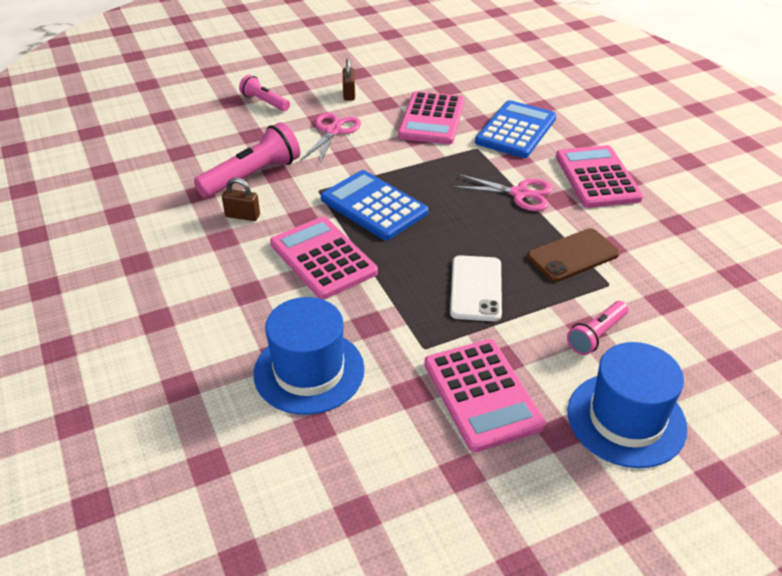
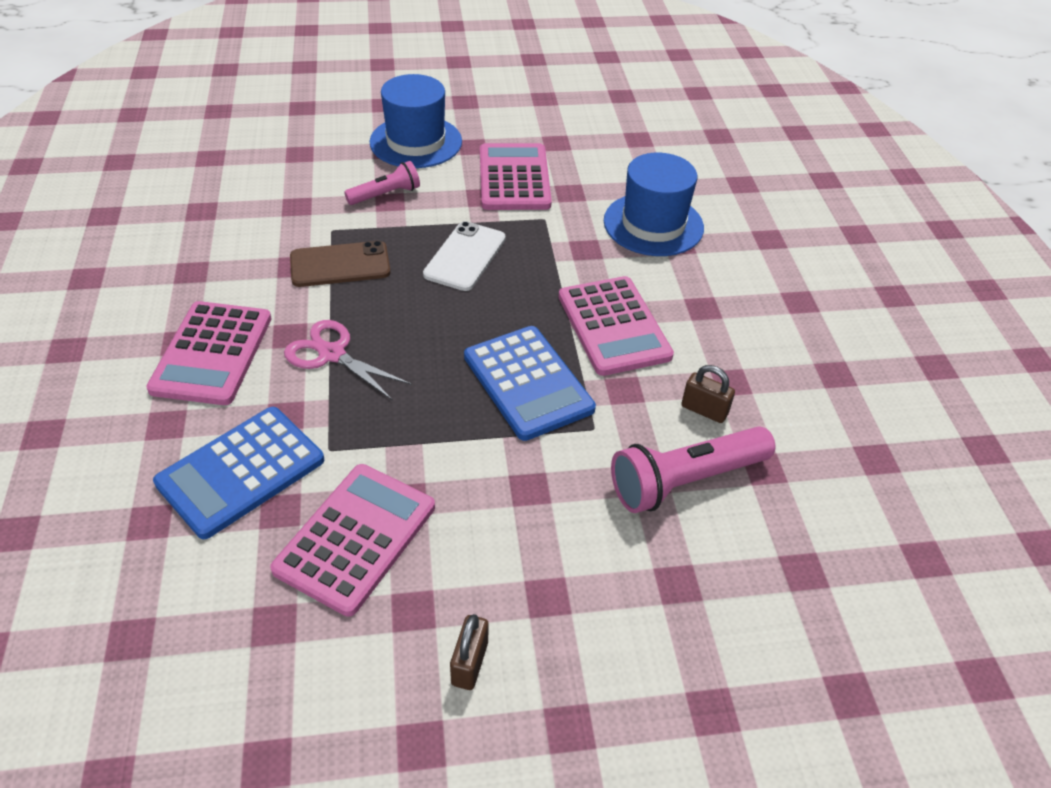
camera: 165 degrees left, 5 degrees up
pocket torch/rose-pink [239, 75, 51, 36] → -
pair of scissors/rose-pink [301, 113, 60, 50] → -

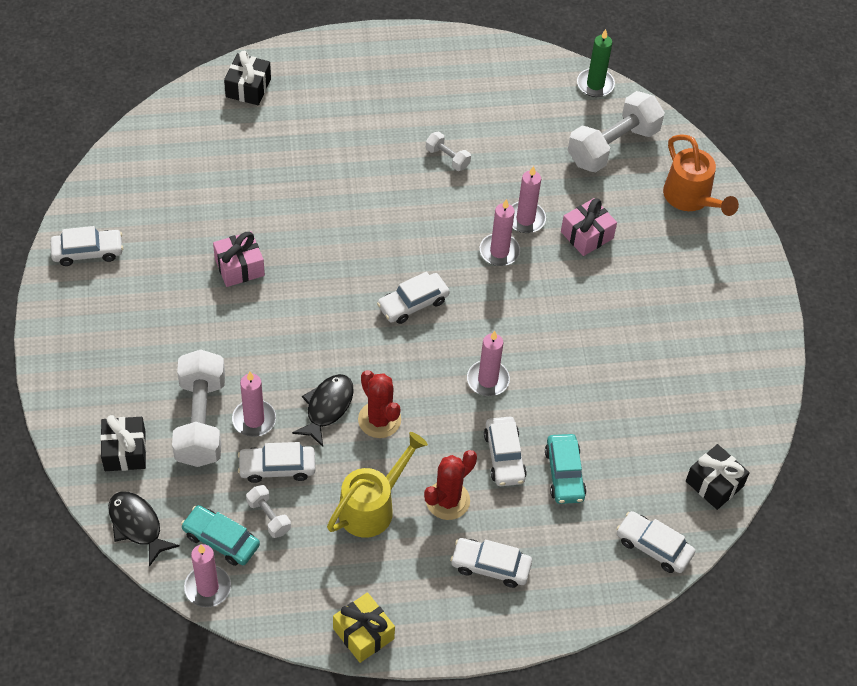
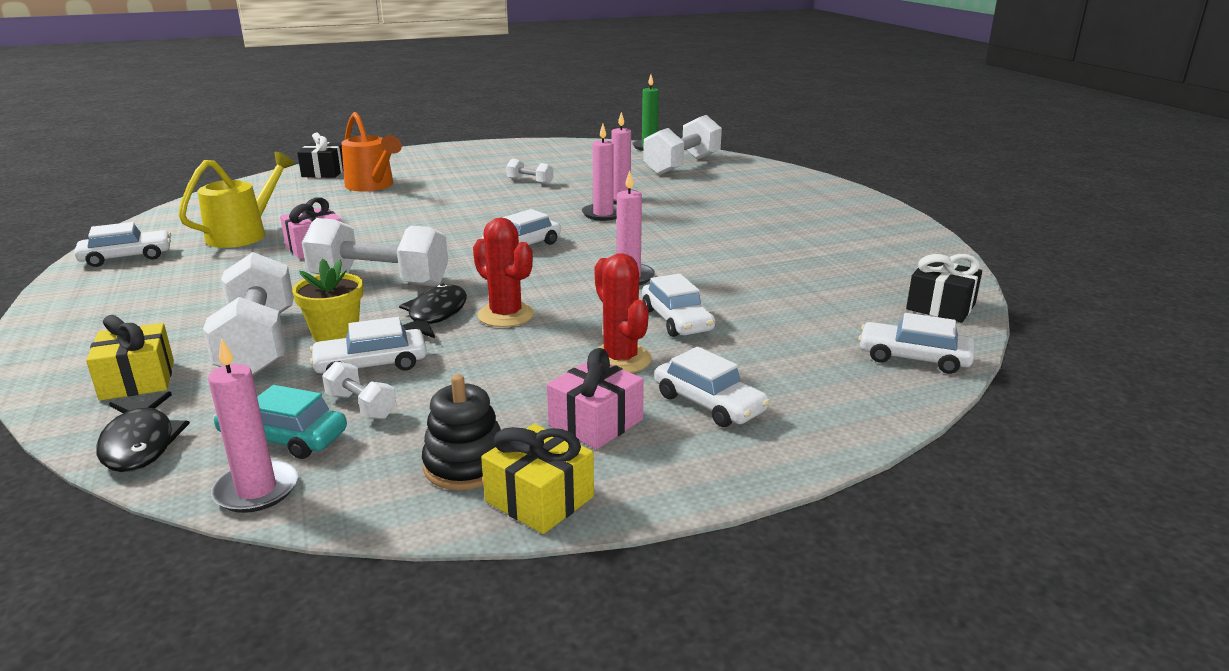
camera: 10 degrees left, 30 degrees down
toy car/aqua [545, 434, 41, 70] → -
- → hand weight/pure white [302, 218, 146, 69]
- → stacking toy/black [422, 374, 79, 116]
sprinkling can/yellow [327, 432, 101, 106] → sprinkling can/yellow [178, 152, 117, 96], relocated
wrapped gift/rose-pink [561, 198, 56, 58] → wrapped gift/rose-pink [547, 348, 97, 101], relocated
sprinkling can/orange [663, 134, 76, 82] → sprinkling can/orange [341, 112, 61, 80], relocated
wax candle/rose-pink [232, 372, 44, 65] → plant pot/yellow [292, 259, 71, 83]
wrapped gift/black [100, 415, 46, 56] → wrapped gift/yellow [86, 315, 88, 85]
fish/black [108, 491, 72, 76] → fish/black [96, 391, 94, 81], 150 degrees counterclockwise
saguaro cactus/red [424, 450, 53, 70] → saguaro cactus/red [595, 253, 57, 120], 60 degrees counterclockwise
toy car/pure white [450, 538, 82, 50] → toy car/pure white [654, 347, 116, 80], 135 degrees counterclockwise

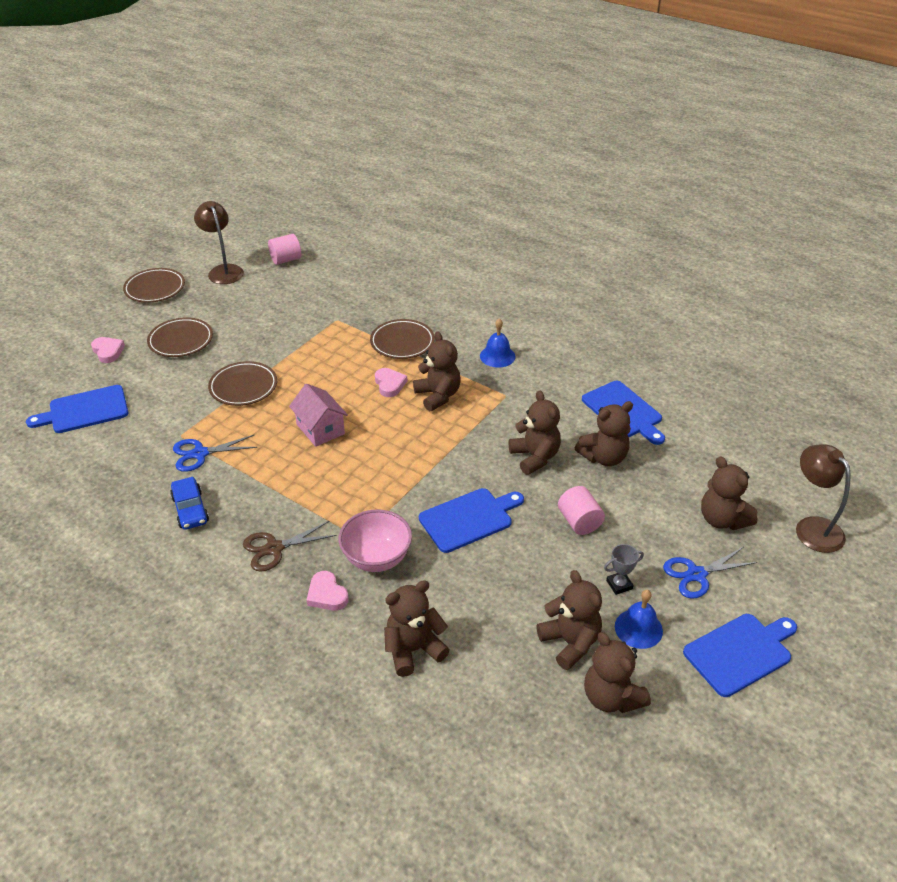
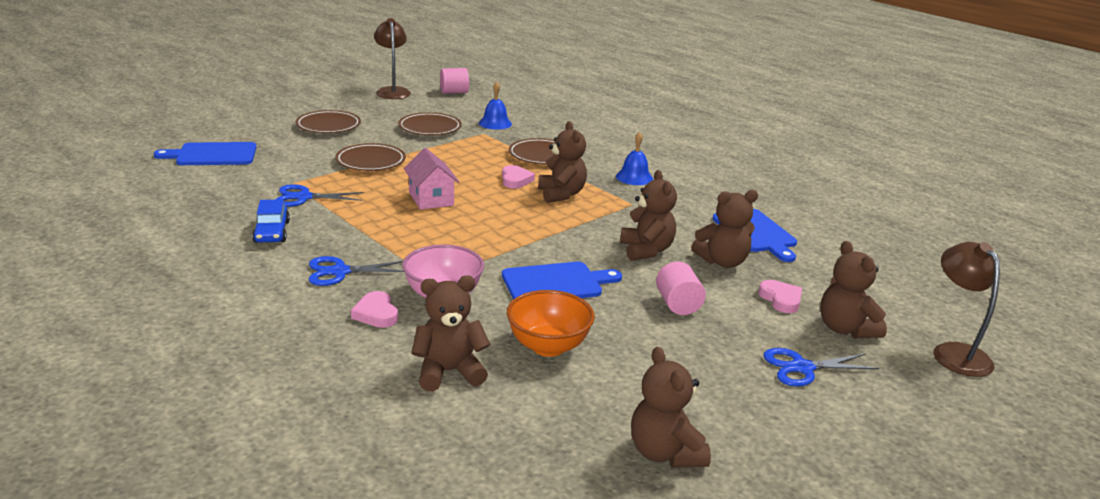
camera: 10 degrees right, 15 degrees down
teddy bear/brown [536, 570, 66, 100] → -
trophy/gray [604, 544, 40, 51] → -
bread board/cobalt [683, 614, 114, 83] → -
- → bowl/orange [507, 290, 88, 67]
heart/rose-pink [91, 337, 34, 26] → heart/rose-pink [758, 280, 44, 33], relocated
flat dish/brown [123, 268, 62, 35] → flat dish/brown [398, 112, 64, 23], relocated
hand bell/cobalt [615, 590, 48, 59] → hand bell/cobalt [479, 82, 33, 48], relocated
pair of scissors/brown [243, 521, 94, 51] → pair of scissors/cobalt [309, 256, 95, 30]

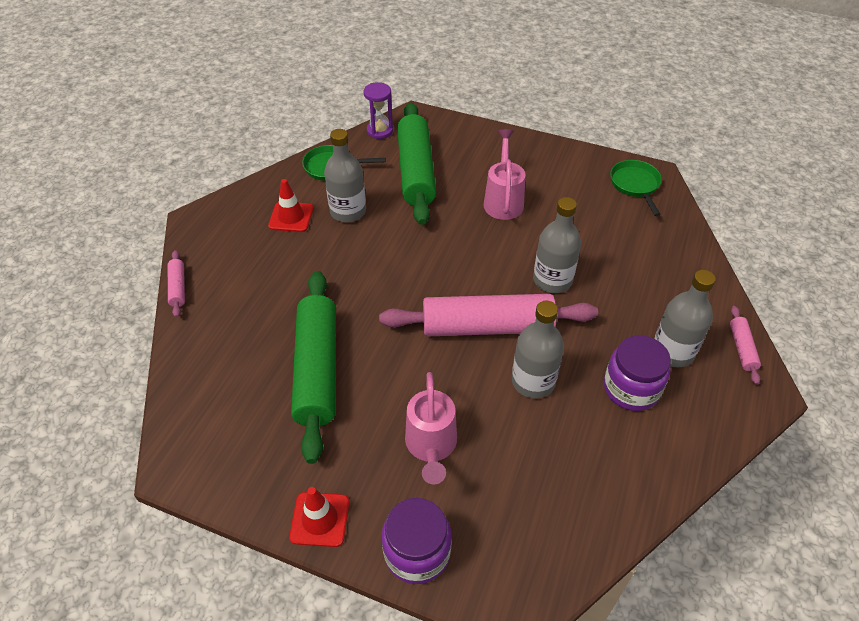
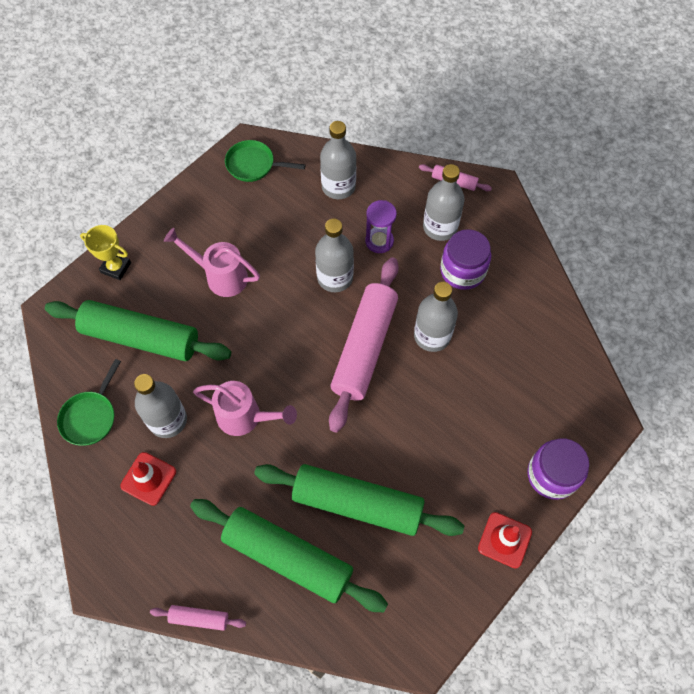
camera: 70 degrees left, 15 degrees up
- → trophy/yellow [80, 225, 51, 55]
- → pastry roller/emerald [190, 499, 198, 113]
- → drink bottle/gray [320, 121, 36, 78]
sand timer/purple [363, 82, 30, 57] → sand timer/purple [365, 200, 32, 53], relocated
sprinkling can/rose-pink [405, 372, 52, 113] → sprinkling can/rose-pink [193, 381, 104, 55], relocated

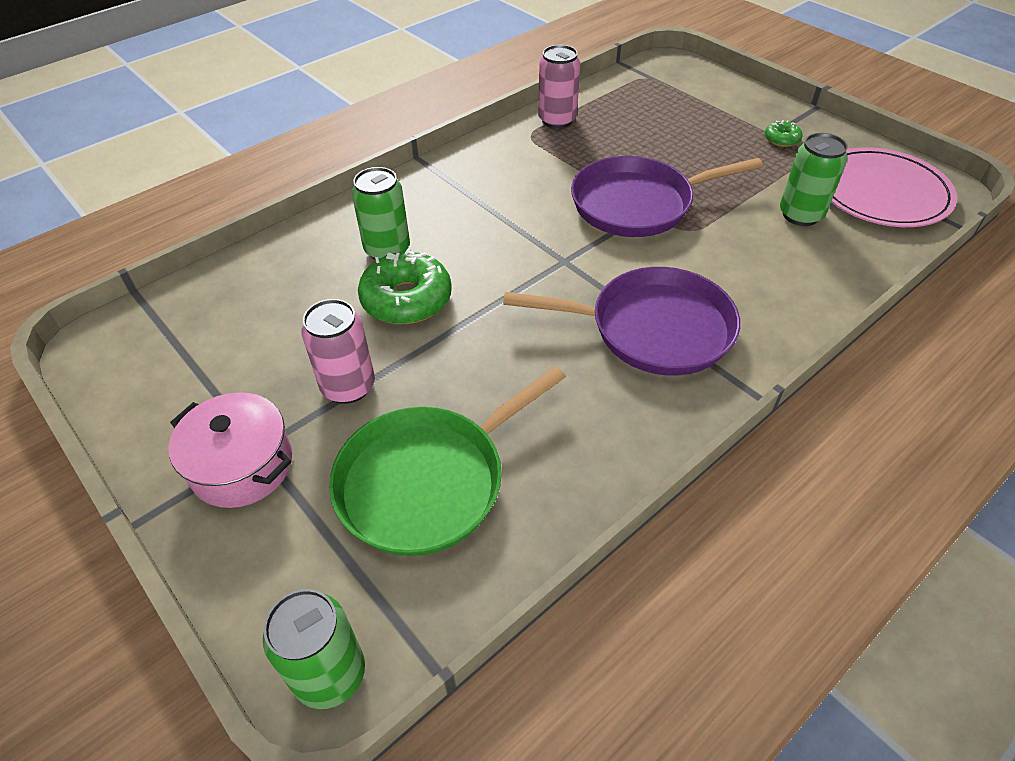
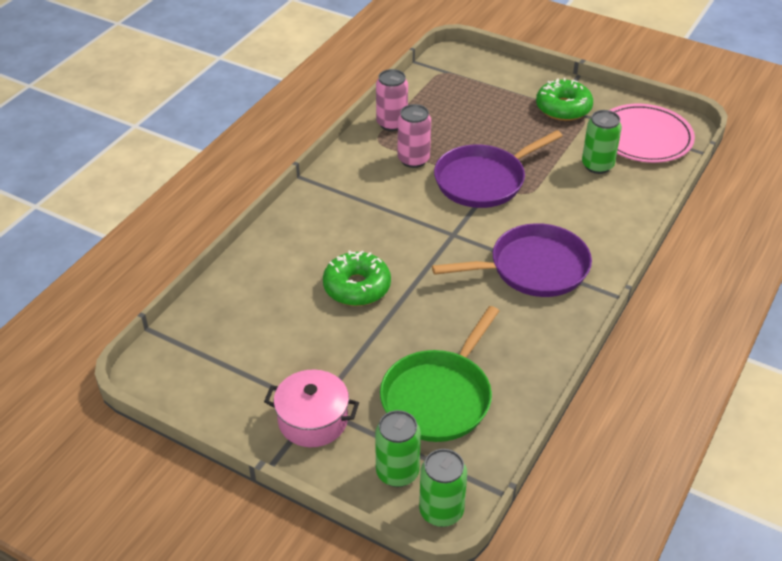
camera: 20 degrees left, 5 degrees down
tin/rose-pink [301, 299, 74, 105] → tin/rose-pink [398, 104, 33, 64], relocated
tin/emerald [352, 167, 58, 93] → tin/emerald [375, 410, 46, 77], relocated
glazed donut/emerald [765, 120, 37, 27] → glazed donut/emerald [536, 78, 57, 43], x2.05

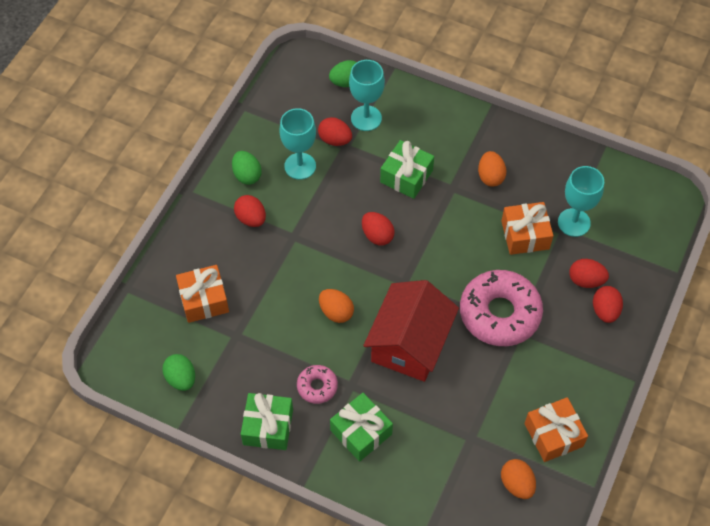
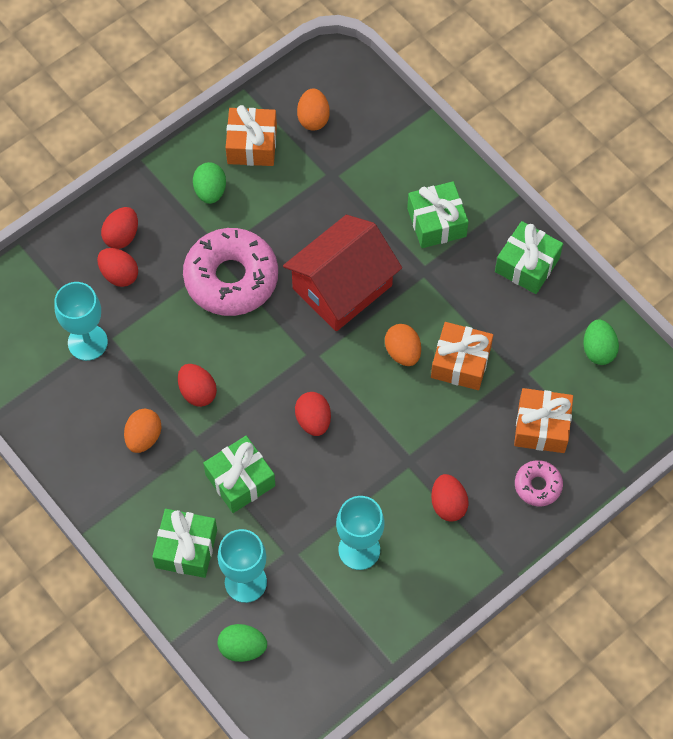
camera: 155 degrees left, 5 degrees up
- → wrapped gift/emerald [152, 509, 65, 69]
egg shape/emerald [232, 151, 30, 34] → egg shape/emerald [193, 162, 33, 42], relocated
glazed donut/rose-pink [297, 365, 41, 39] → glazed donut/rose-pink [515, 460, 48, 46], relocated
egg shape/red [318, 117, 34, 29] → egg shape/red [178, 364, 39, 43], relocated
wrapped gift/orange [501, 202, 53, 53] → wrapped gift/orange [431, 322, 62, 68], relocated

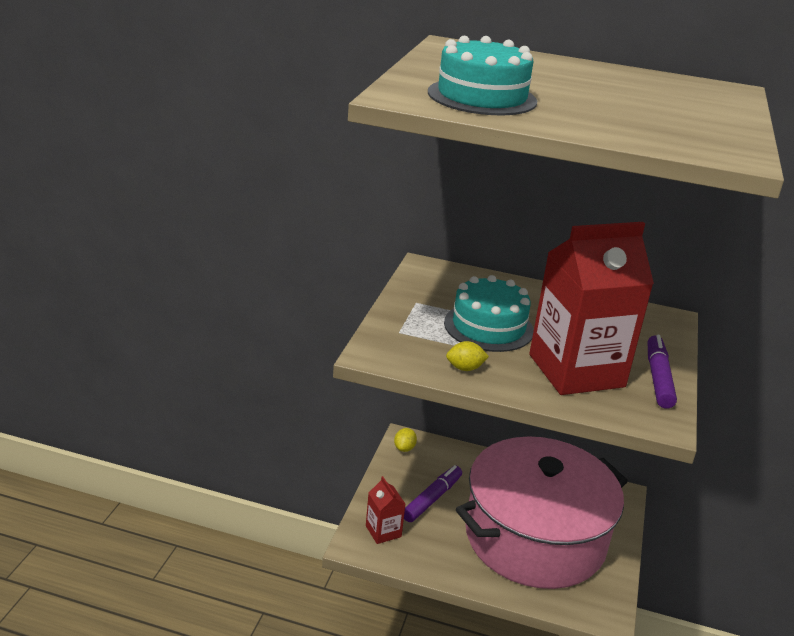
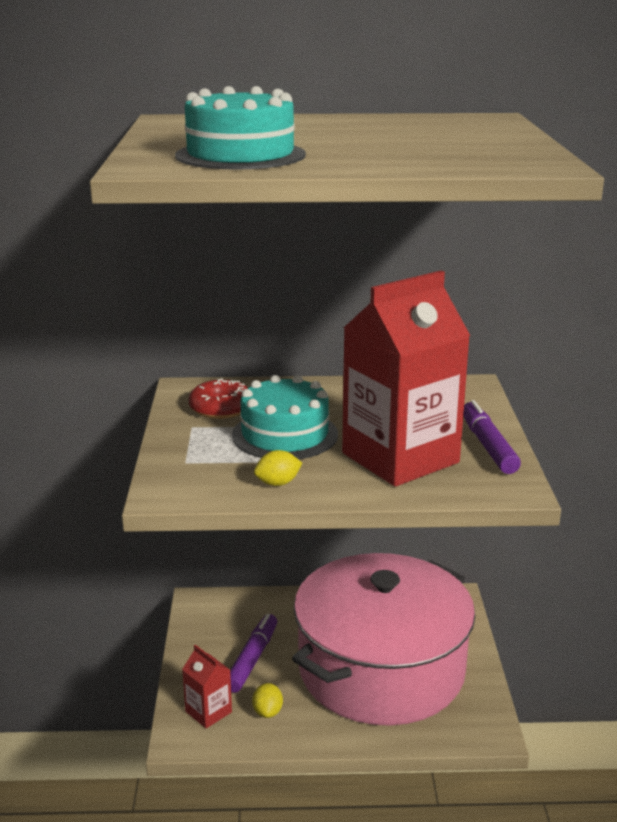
camera: 15 degrees left, 5 degrees down
- → glazed donut/red [189, 378, 59, 41]
toy lemon/yellow [394, 428, 23, 24] → toy lemon/yellow [252, 683, 31, 35], relocated

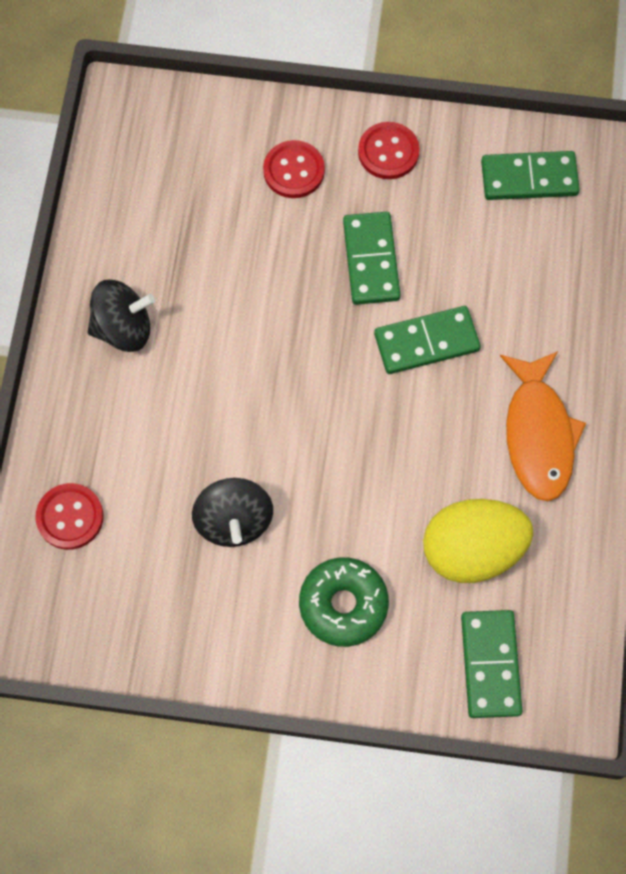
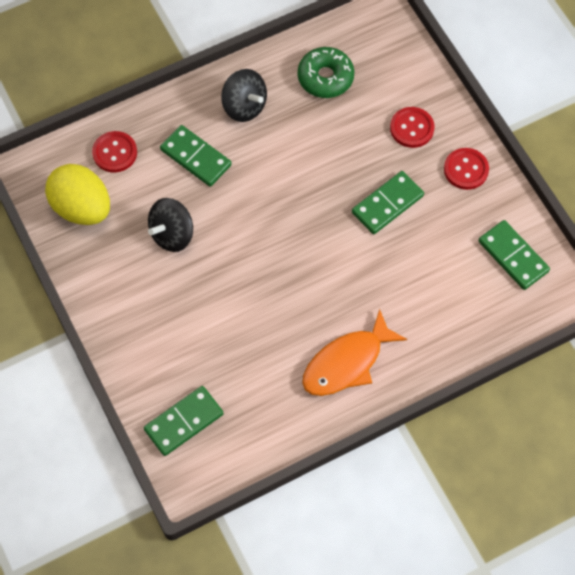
camera: 55 degrees right, 5 degrees down
glazed donut/emerald [299, 557, 90, 90] → glazed donut/emerald [298, 47, 56, 51], relocated
domino tile/emerald [374, 306, 107, 68] → domino tile/emerald [160, 125, 72, 62], relocated
egg shape/yellow [423, 499, 110, 84] → egg shape/yellow [45, 164, 65, 61], relocated

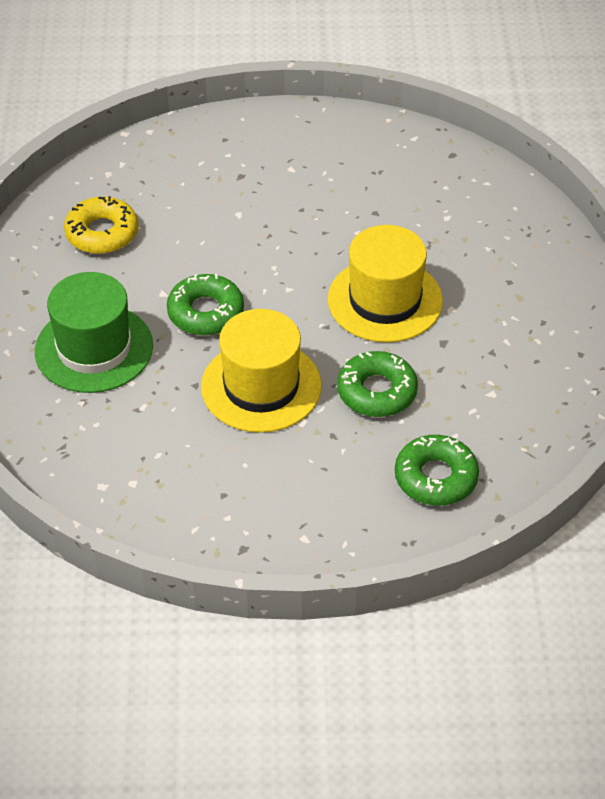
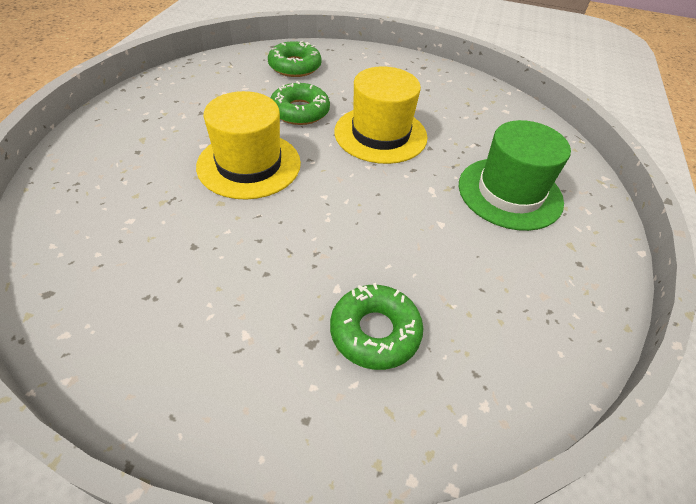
camera: 165 degrees left, 0 degrees up
glazed donut/yellow [64, 196, 74, 58] → -
glazed donut/emerald [167, 274, 77, 62] → glazed donut/emerald [330, 283, 93, 87], relocated

